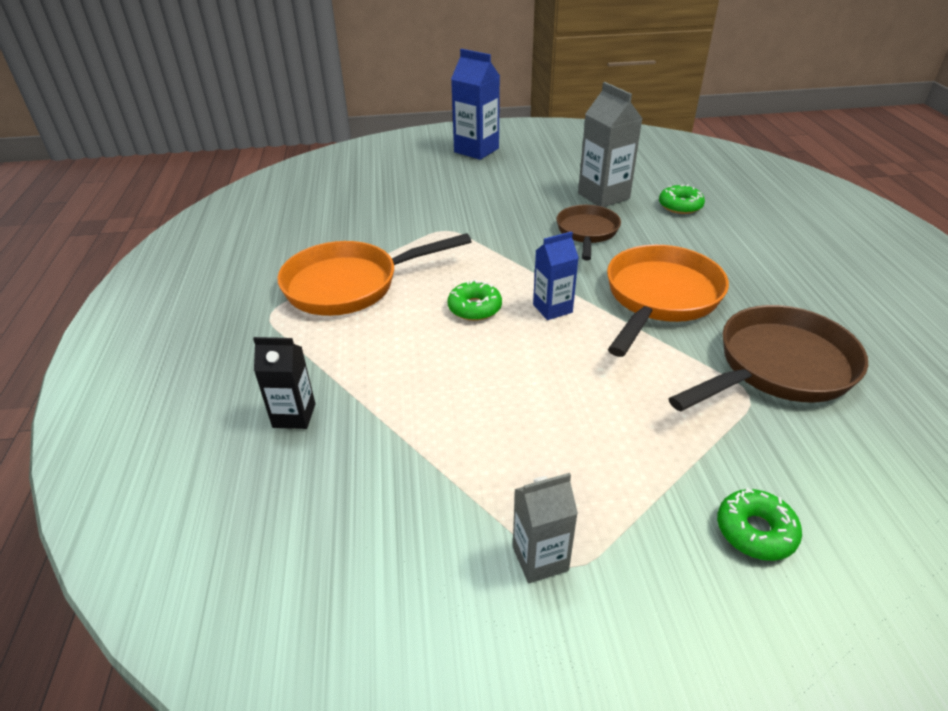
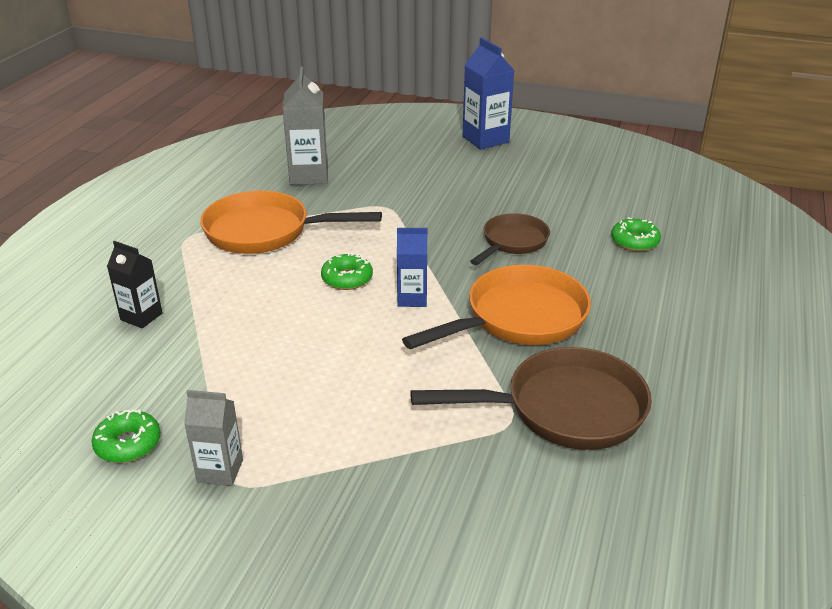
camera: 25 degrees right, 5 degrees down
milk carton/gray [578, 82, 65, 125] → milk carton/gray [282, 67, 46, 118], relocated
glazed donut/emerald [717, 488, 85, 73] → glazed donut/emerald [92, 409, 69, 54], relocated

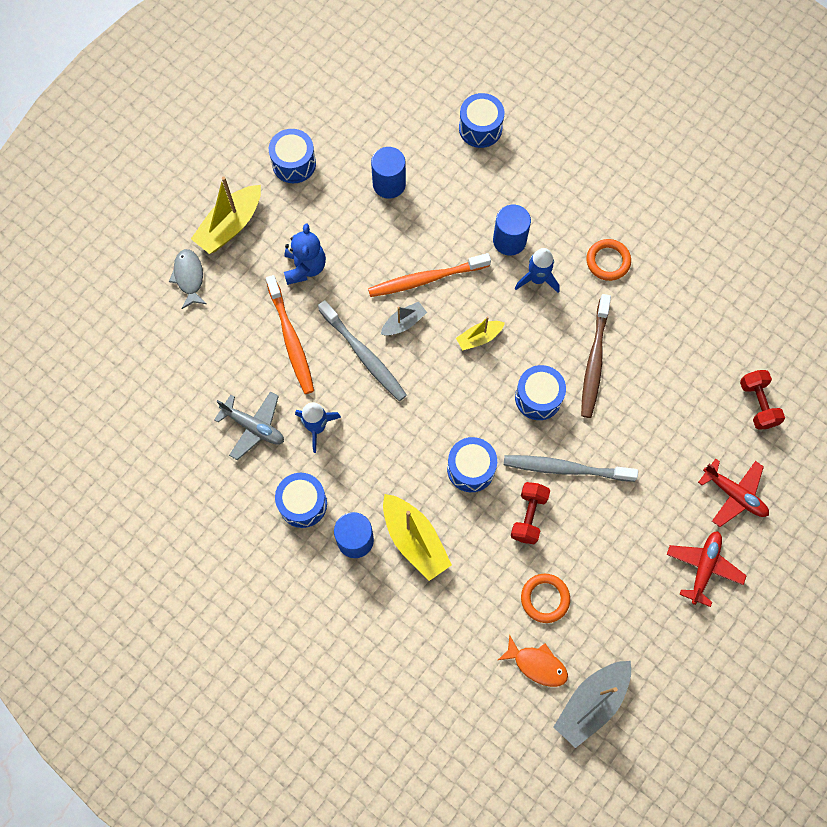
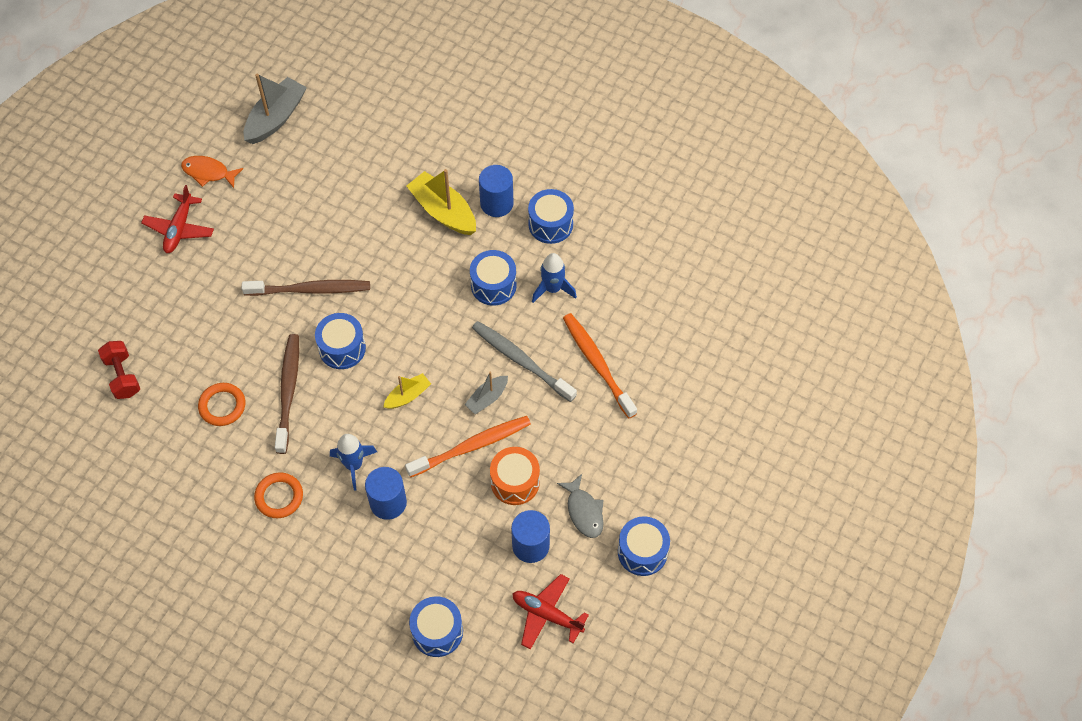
camera: 170 degrees right, 10 degrees down
toy boat/yellow [191, 176, 70, 78] → -
aeroplane/gray [214, 391, 70, 69] → -
teddy bear/cobalt [284, 224, 42, 61] → -
hand weight/red [510, 482, 40, 62] → -
- → toy drum/orange [490, 447, 50, 58]
fish/gray [169, 249, 38, 60] → fish/gray [557, 474, 47, 64], relocated
toy drum/cobalt [447, 437, 50, 55] → toy drum/cobalt [470, 250, 47, 56], relocated
fish/orange [498, 635, 70, 52] → fish/orange [181, 156, 62, 32], relocated
torus/orange [521, 574, 49, 49] → torus/orange [198, 383, 47, 43], relocated
aeroplane/red [698, 459, 71, 68] → aeroplane/red [512, 574, 77, 76], relocated
dental brush/gray [504, 455, 134, 27] → dental brush/brown [242, 280, 128, 16]

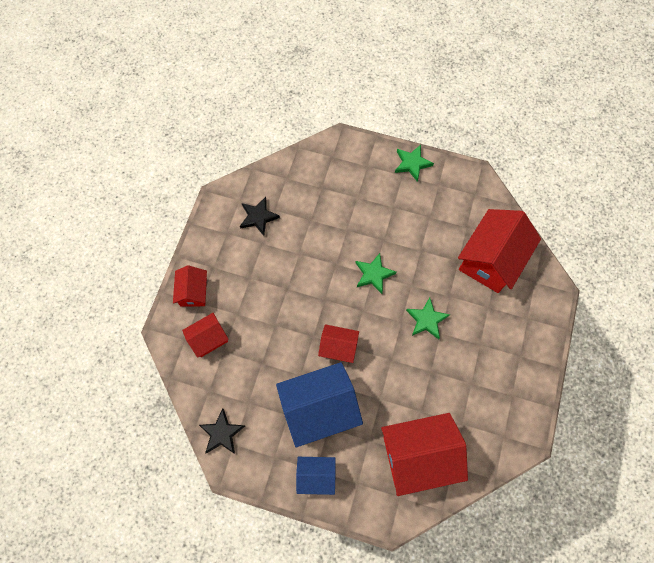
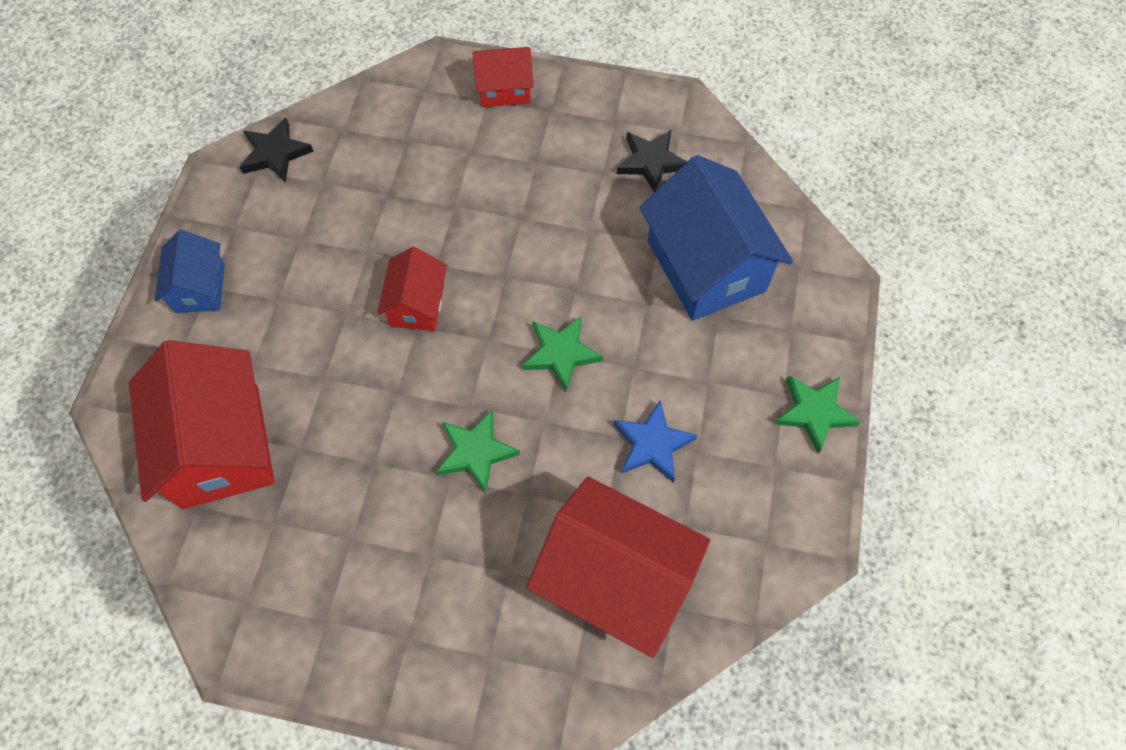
camera: 85 degrees right, 5 degrees down
toy house/red [182, 313, 47, 45] → -
- → five-pointed star/cobalt [614, 401, 83, 81]
toy house/cobalt [276, 362, 87, 85] → toy house/cobalt [639, 155, 154, 166], relocated

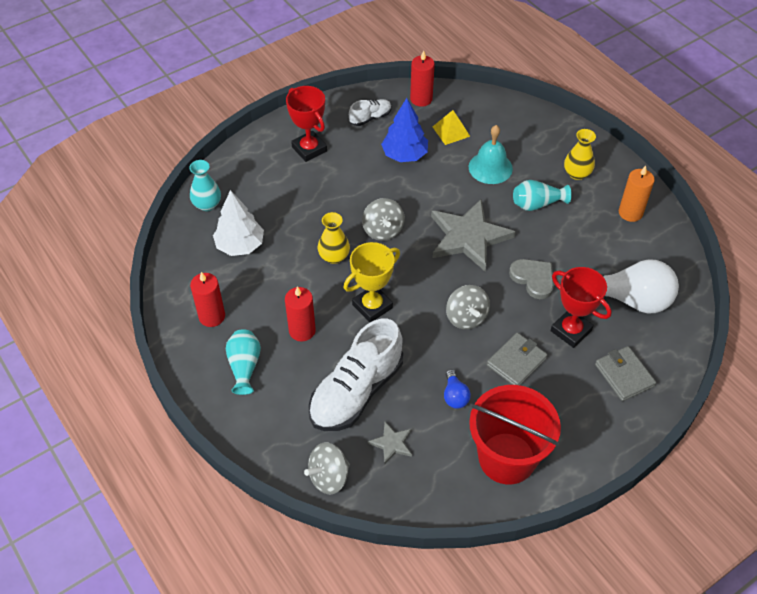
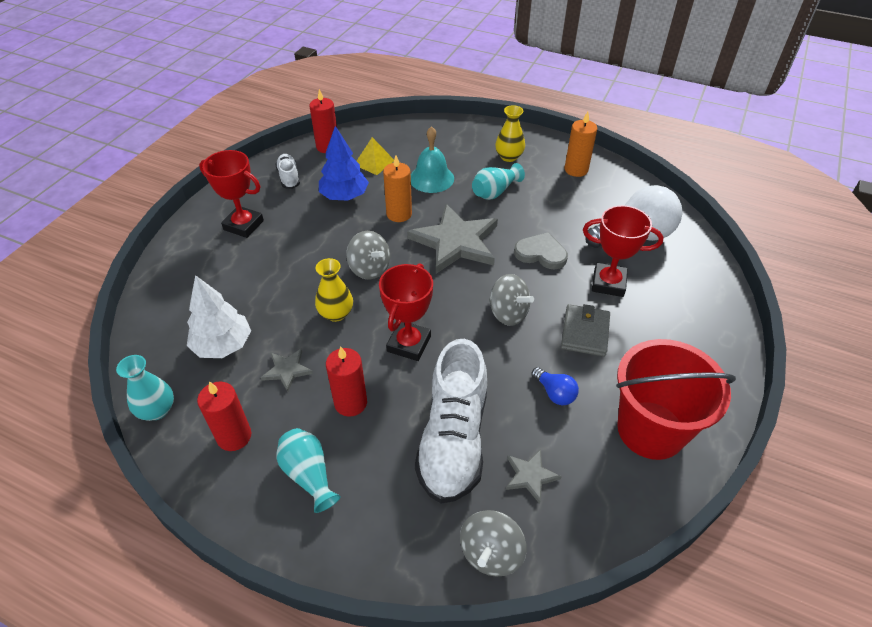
camera: 30 degrees left, 5 degrees down
wallet/gray [595, 346, 61, 55] → -
- → five-pointed star/gray [261, 349, 52, 43]
- → wax candle/orange [383, 156, 29, 66]
flower vase/aqua [189, 160, 32, 51] → flower vase/aqua [116, 355, 58, 66], relocated
trophy/yellow [344, 242, 56, 80] → trophy/red [379, 263, 54, 98]
shoe/pure white [349, 99, 43, 27] → shoe/pure white [275, 154, 25, 35], 45 degrees counterclockwise

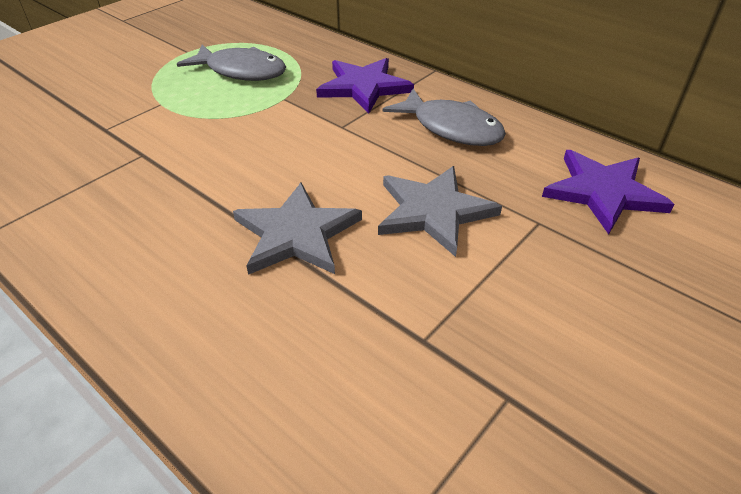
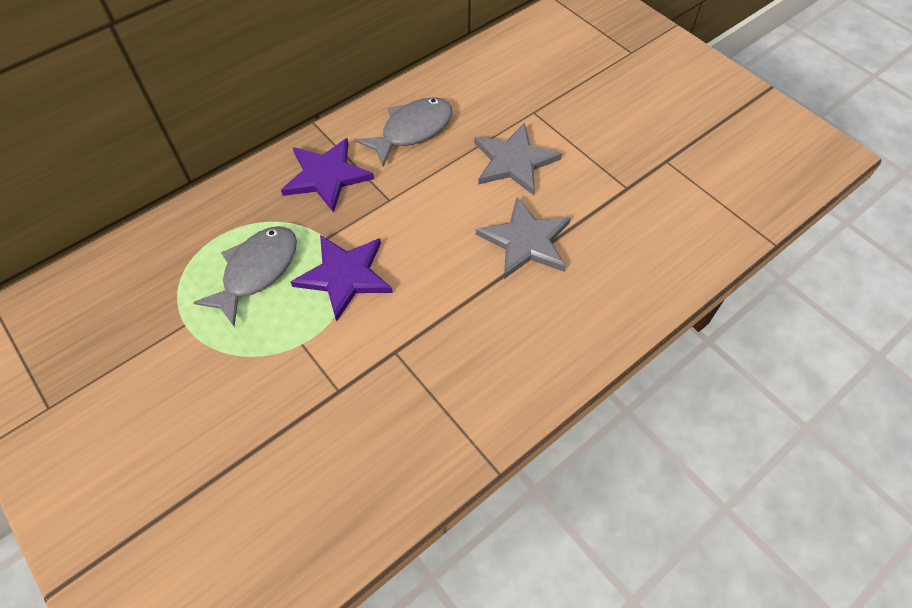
camera: 80 degrees left, 15 degrees up
five-pointed star/purple [542, 150, 132, 84] → five-pointed star/purple [291, 235, 102, 87], relocated

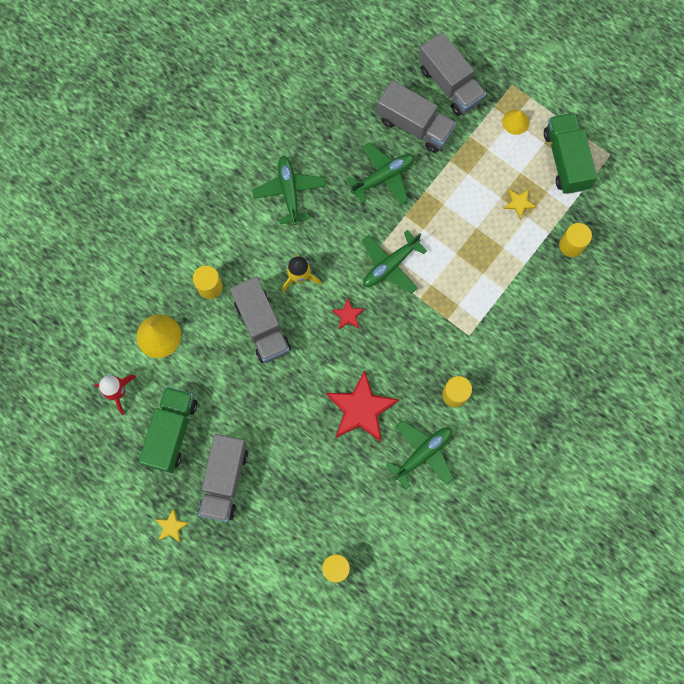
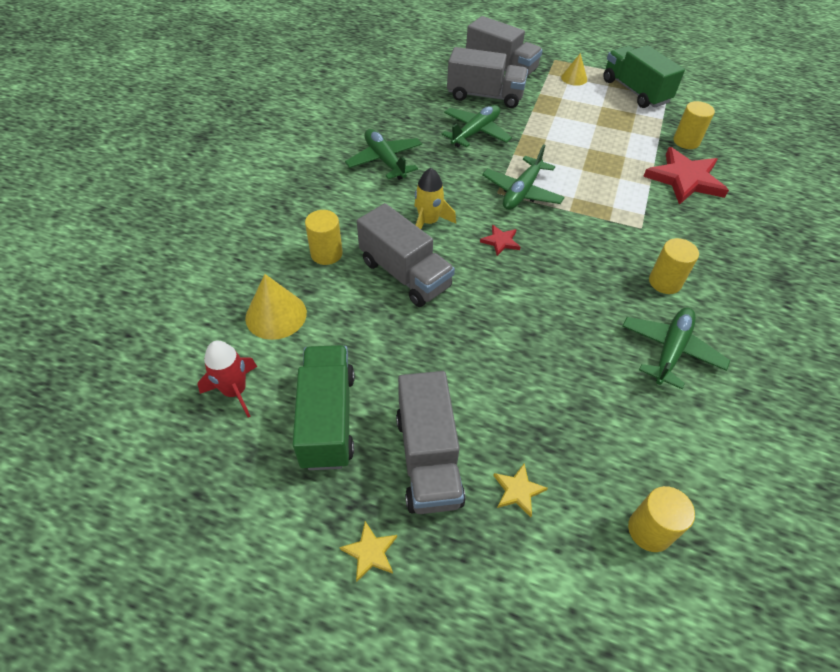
camera: 20 degrees left, 25 degrees down
five-pointed star/red [326, 370, 73, 72] → five-pointed star/red [643, 147, 86, 58], relocated
five-pointed star/yellow [504, 189, 32, 30] → five-pointed star/yellow [493, 464, 55, 53], relocated

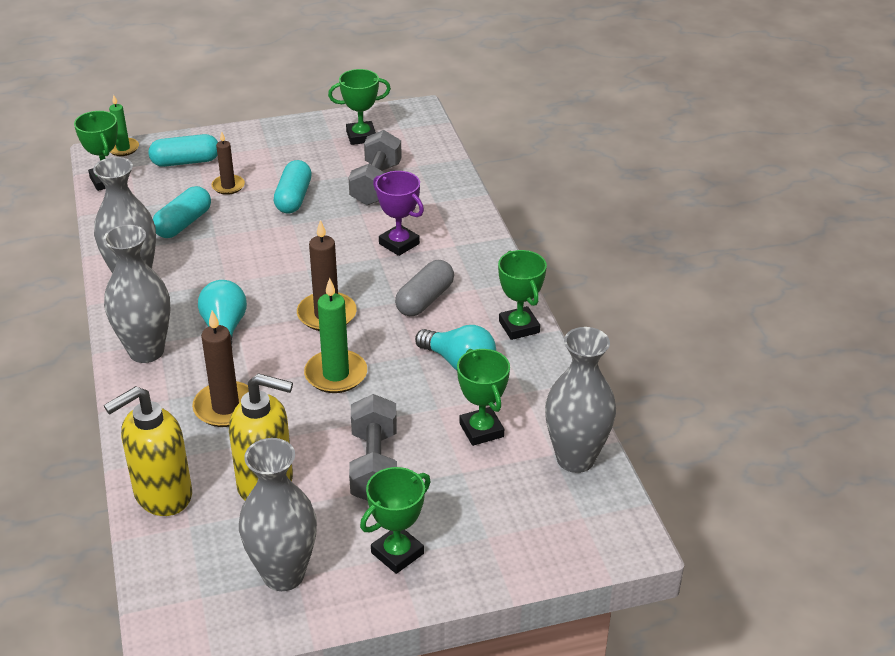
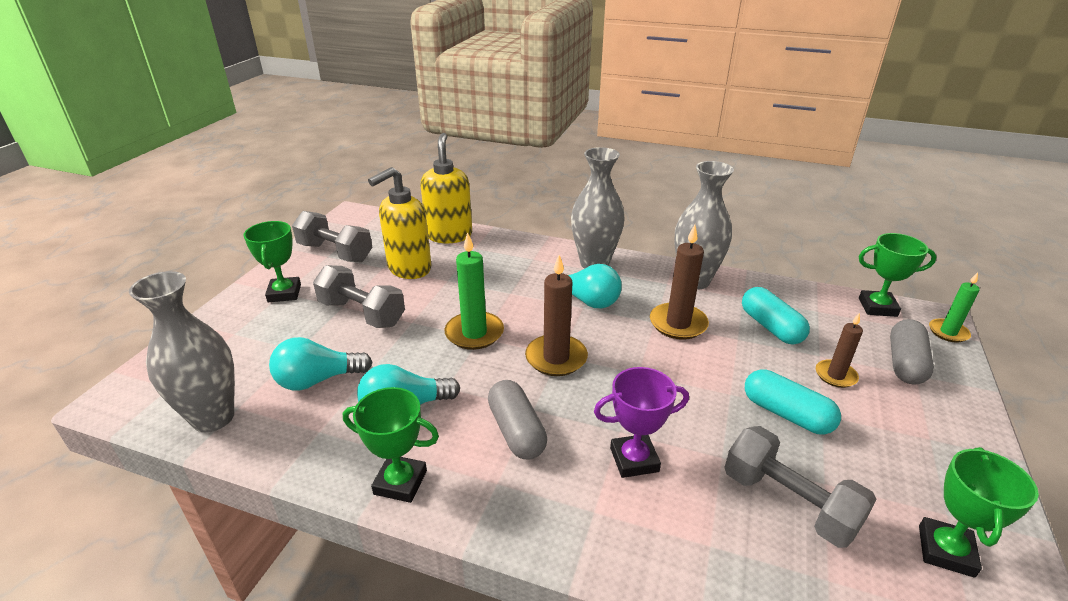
camera: 125 degrees right, 5 degrees down
wax candle/brown [192, 310, 57, 117] → wax candle/brown [650, 225, 59, 115], relocated
flower vase/gray [239, 438, 78, 153] → hand weight/gray [292, 211, 80, 51]
trophy/emerald [457, 349, 53, 97] → light bulb/aqua [269, 337, 104, 53]
pill/aqua [149, 134, 69, 33] → pill/gray [890, 319, 44, 66]

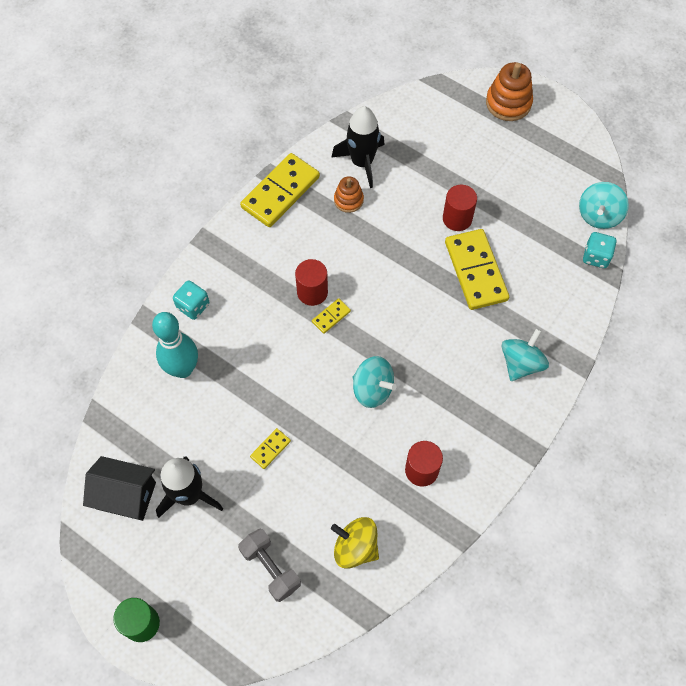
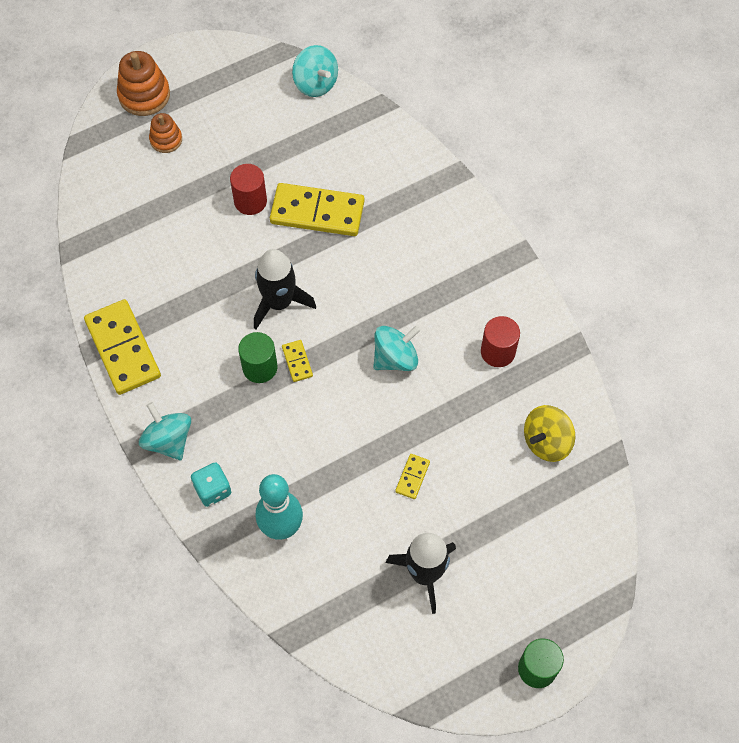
camera: 65 degrees left, 0 degrees up
toy house/black [83, 456, 73, 65] → -
hand weight/gray [238, 528, 63, 74] → -
game die/aqua [583, 232, 34, 36] → -
rocket/black [331, 106, 54, 82] → rocket/black [254, 249, 62, 80], relocated
stacking toy/orange [334, 176, 30, 37] → stacking toy/orange [149, 113, 33, 40], relocated
whirligig/aqua [502, 328, 47, 53] → whirligig/aqua [139, 402, 52, 58], relocated
cylinder shape/red [295, 259, 33, 47] → cylinder shape/emerald [238, 332, 39, 51]
domino tile/yellow [250, 428, 41, 41] → domino tile/yellow [395, 454, 35, 45], 45 degrees clockwise

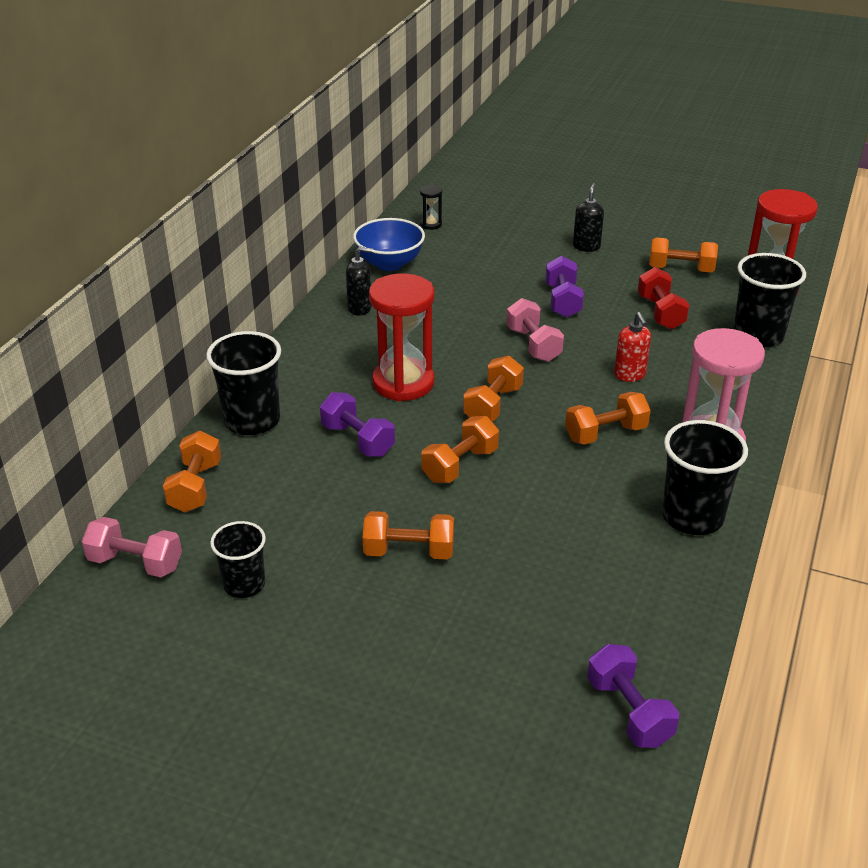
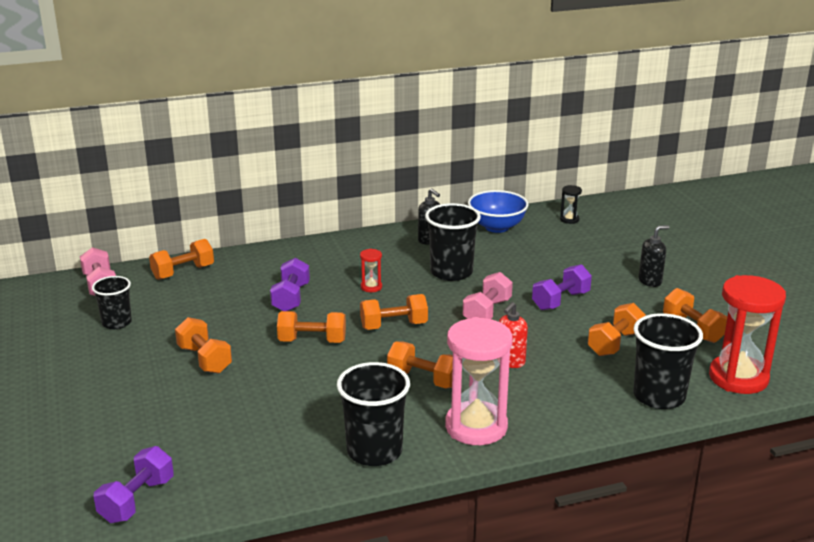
camera: 50 degrees right, 10 degrees down
beaker/black [206, 331, 75, 104] → beaker/black [425, 203, 56, 78], relocated
hand weight/red [638, 267, 52, 62] → hand weight/orange [588, 303, 58, 53]
sand timer/red [369, 273, 65, 128] → sand timer/red [360, 249, 22, 43], x0.43

